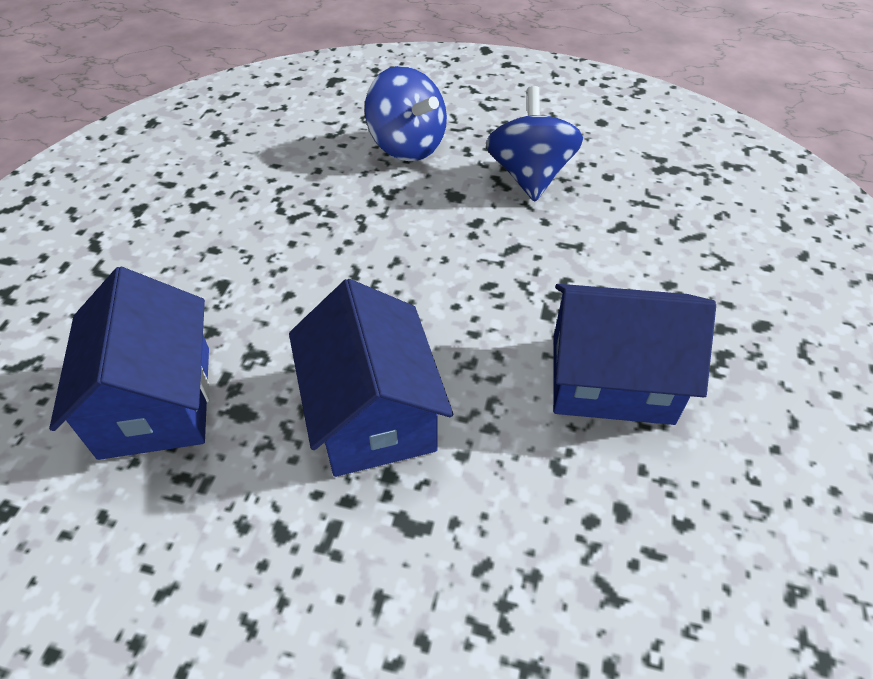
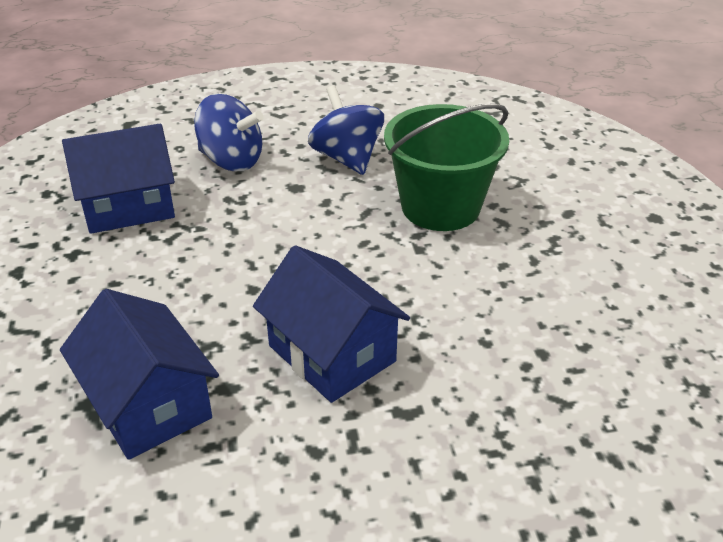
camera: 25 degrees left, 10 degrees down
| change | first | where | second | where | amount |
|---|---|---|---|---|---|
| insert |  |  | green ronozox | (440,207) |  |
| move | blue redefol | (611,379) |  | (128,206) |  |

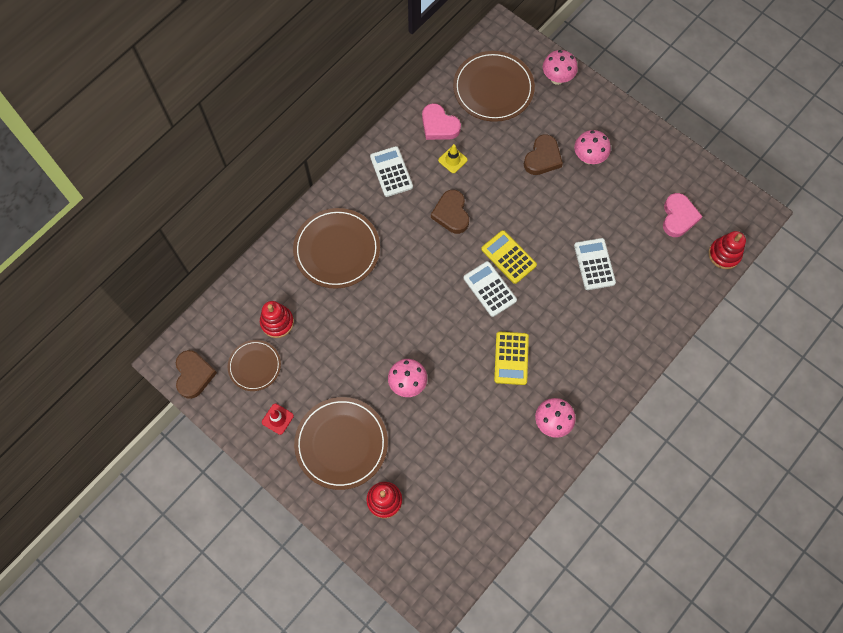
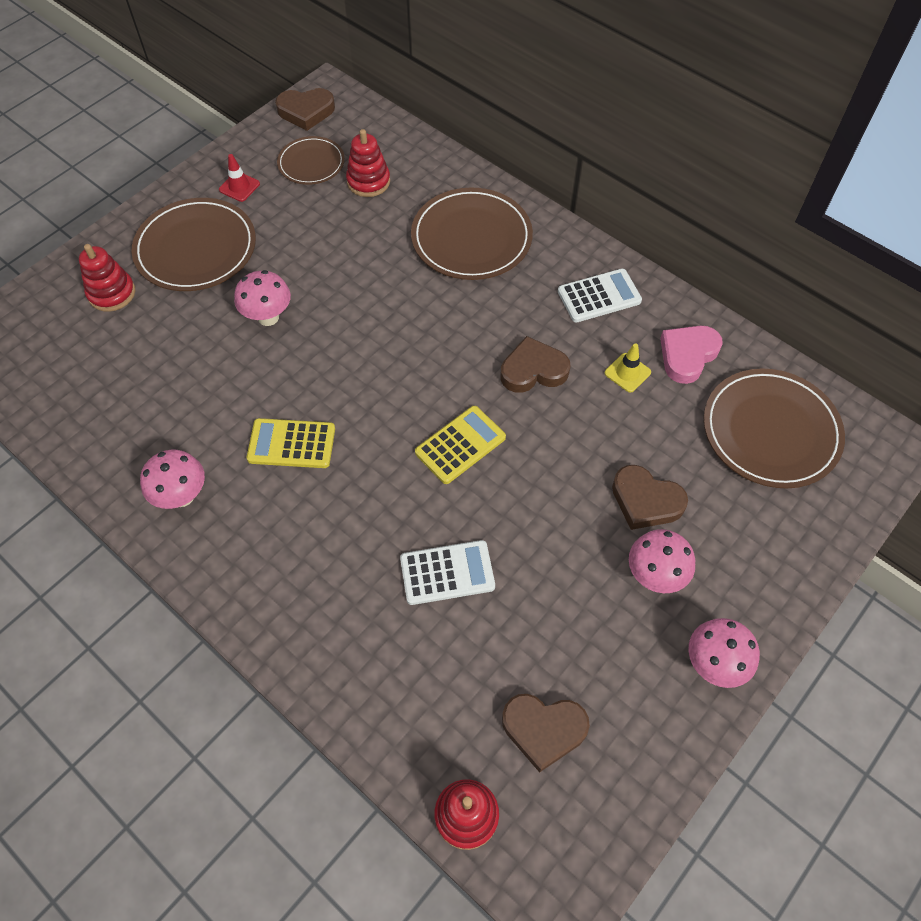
camera: 90 degrees right, 10 degrees down
| change | first | where | second | where | amount |
|---|---|---|---|---|---|
| delete | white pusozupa | (490,289) |  |  |  |
| move | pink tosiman | (557,78) |  | (713,664) |  |
| recolor | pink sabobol | (678,217) | brown sabobol | (543,729) |  |

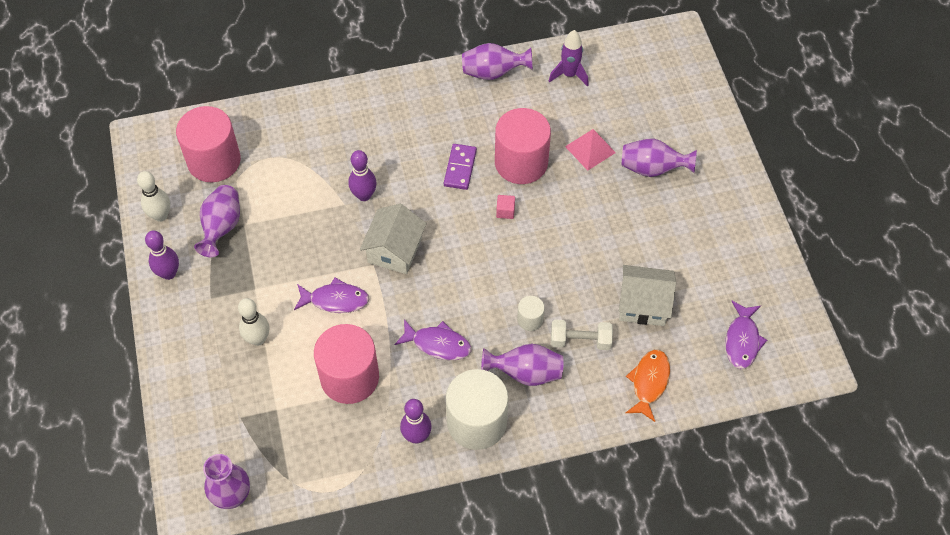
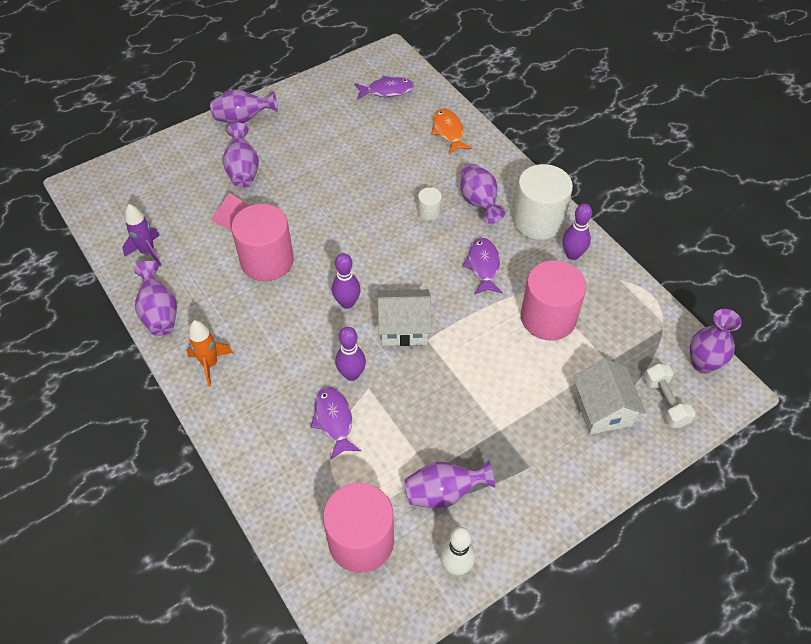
camera: 110 degrees left, 5 degrees down
| change | first | where | second | where | amount |
|---|---|---|---|---|---|
| delete | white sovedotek | (258,339) |  |  |  |
| delete | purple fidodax | (460,168) |  |  |  |
| delete | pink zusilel | (505,211) |  |  |  |
| insert |  |  | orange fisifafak | (210,364) |  |
| insert |  |  | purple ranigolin | (243,119) |  |
| move | purple sovedotek | (169,273) |  | (347,303) |  |
| move | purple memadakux | (335,300) |  | (334,420) |  |
| move | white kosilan | (580,341) |  | (665,402) |  |
| move | white redefol | (643,304) |  | (603,409) |  |
| rotate | orange memadakux | (649,382) |  | (448,131) | 75 degrees clockwise |

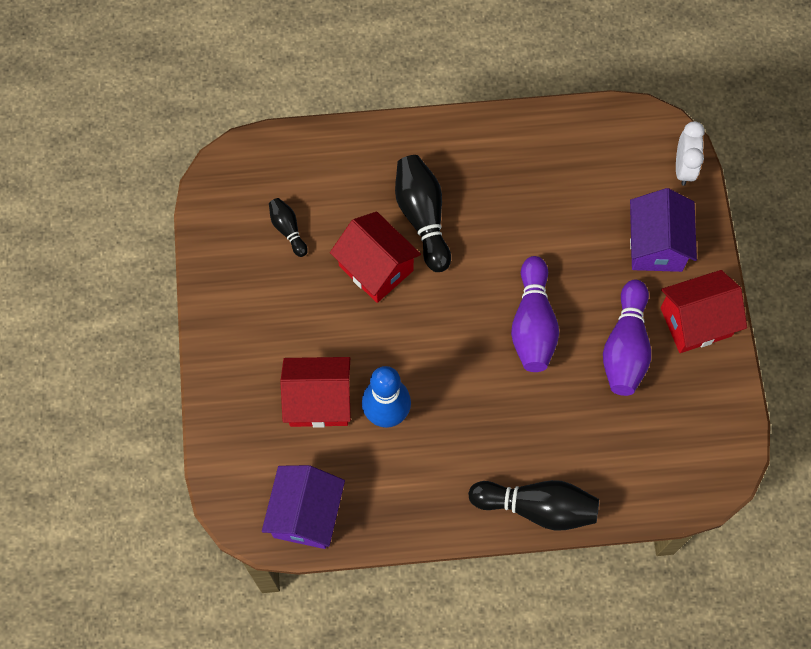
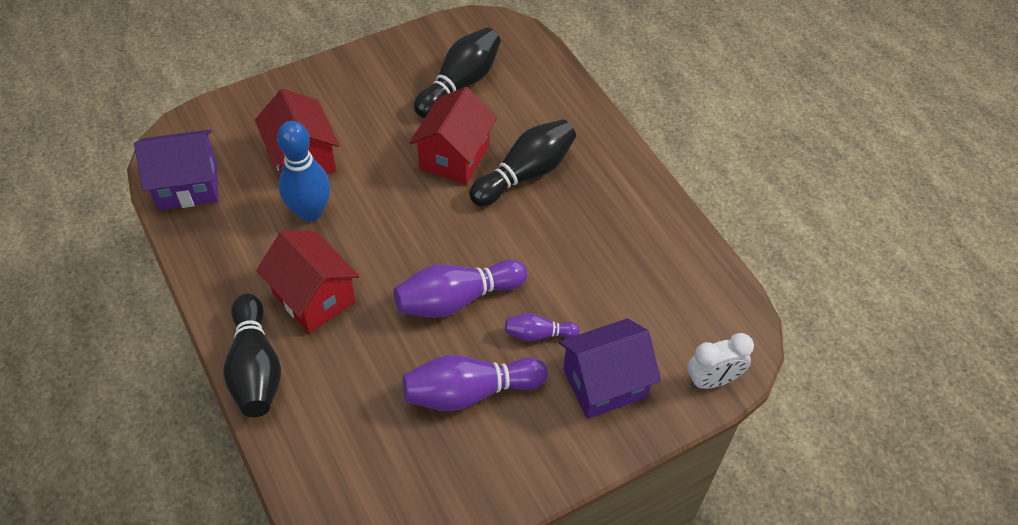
camera: 65 degrees right, 15 degrees down
| change | first | where | second | where | amount |
|---|---|---|---|---|---|
| insert |  |  | purple sovedotek | (538,334) |  |
| move | red redefol | (696,322) |  | (314,297) |  |
| resize | black sovedotek | (288,229) |  | (460,84) | x1.87 |

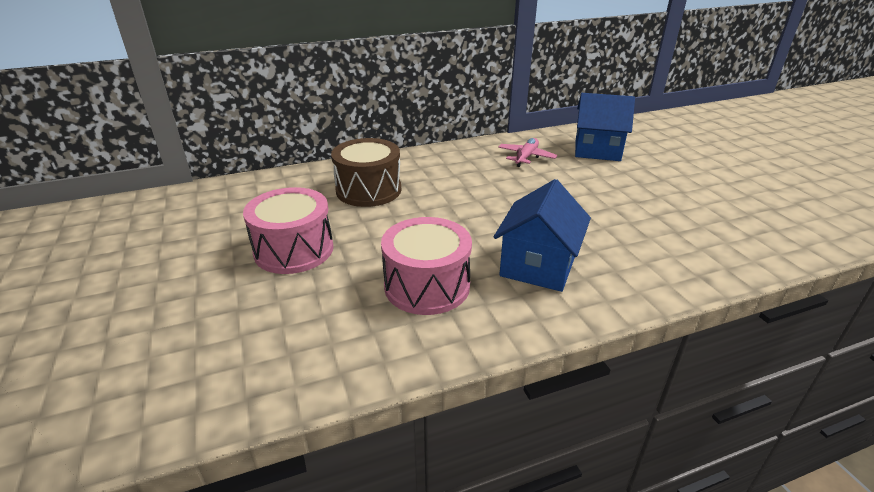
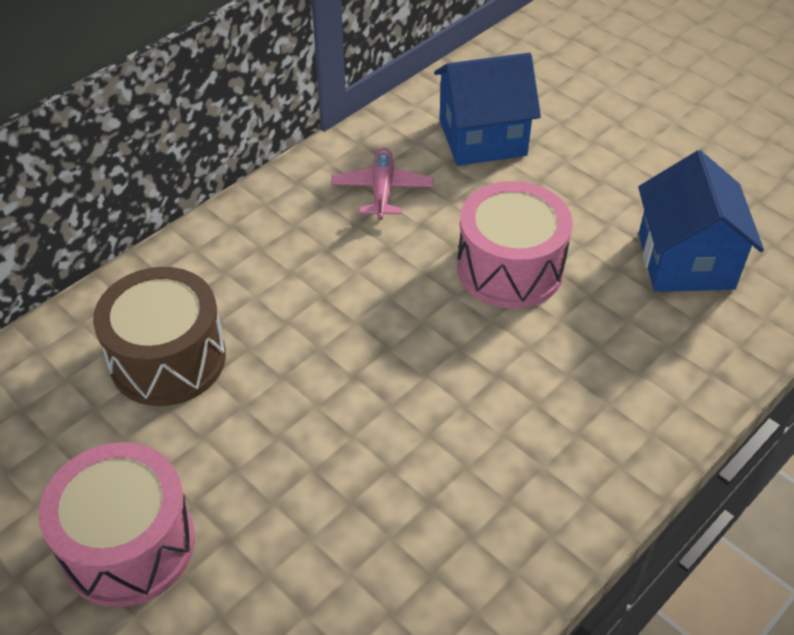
camera: 25 degrees left, 15 degrees up
| change | first | where | second | where | amount |
|---|---|---|---|---|---|
| move | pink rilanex | (427,286) |  | (510,268) |  |
| move | blue redefol | (538,266) |  | (685,261) |  |

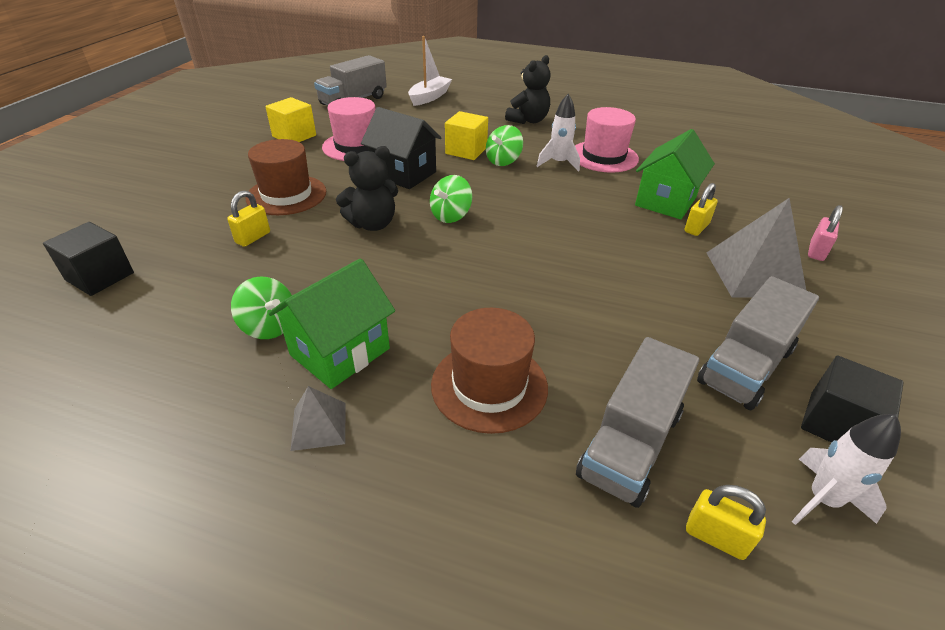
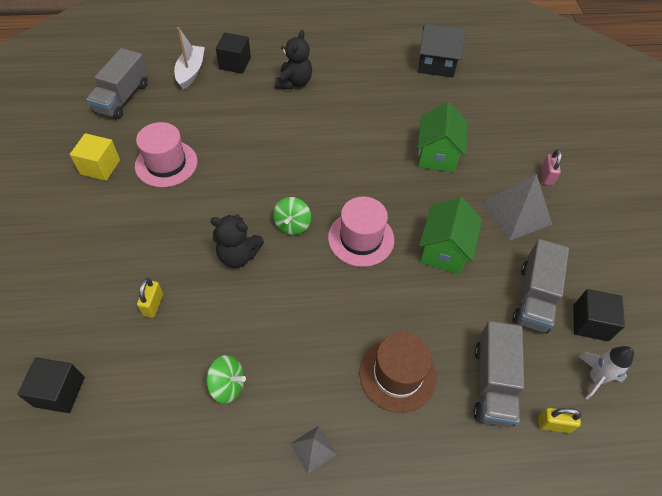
camera: 25 degrees left, 15 degrees up
| change | first | where | second | where | amount |
|---|---|---|---|---|---|
| delete | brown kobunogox | (286,195) |  |  |  |
| delete | yellow zusilel | (466,151) |  |  |  |
| delete | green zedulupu | (503,161) |  |  |  |
| delete | white fisifafak | (558,163) |  |  |  |
| delete | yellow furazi | (696,228) |  |  |  |
| insert |  |  | black zusilel | (235,63) |  |
| move | green redefol | (340,352) |  | (444,250) |  |
| move | black redefol | (404,174) |  | (436,65) |  |
| move | pink kobunogox | (603,156) |  | (361,238) |  |
| rotate | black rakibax | (373,224) |  | (238,255) | 60 degrees clockwise |

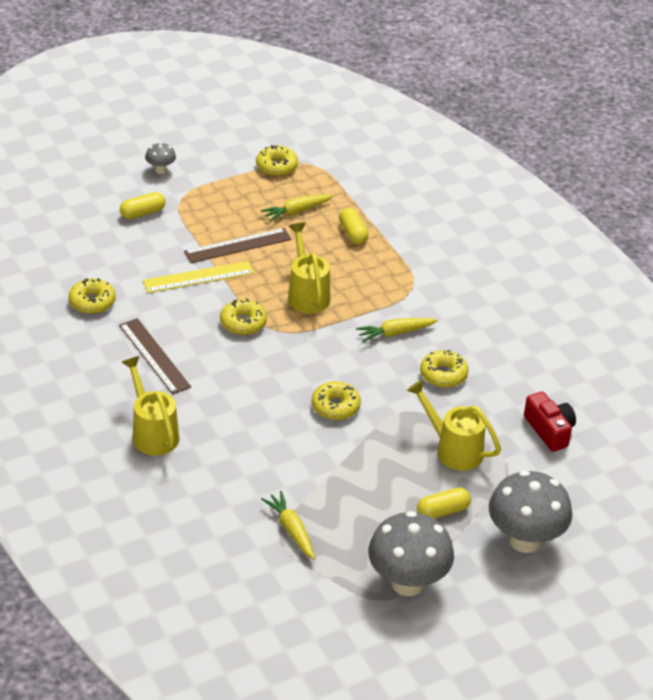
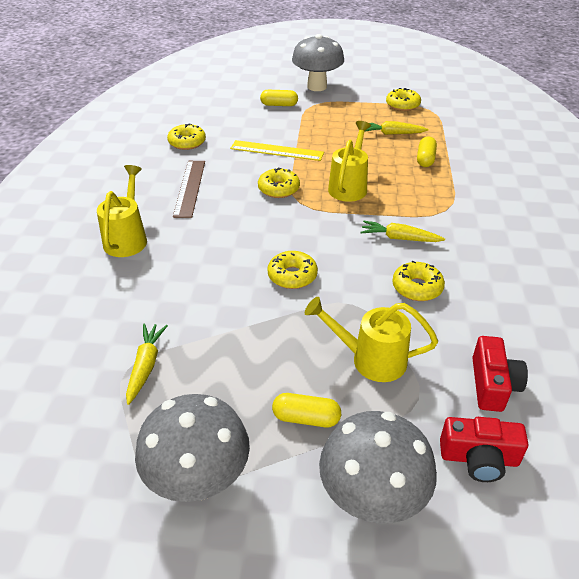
camera: 35 degrees right, 0 degrees up
| change | first | where | second | where | amount |
|---|---|---|---|---|---|
| delete | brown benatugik | (238,246) |  |  |  |
| insert |  |  | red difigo | (479,458) |  |
| rotate | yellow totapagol | (453,449) |  | (370,359) | 60 degrees counterclockwise |
| resize | grey tosiman | (161,170) |  | (317,87) | x2.16 |

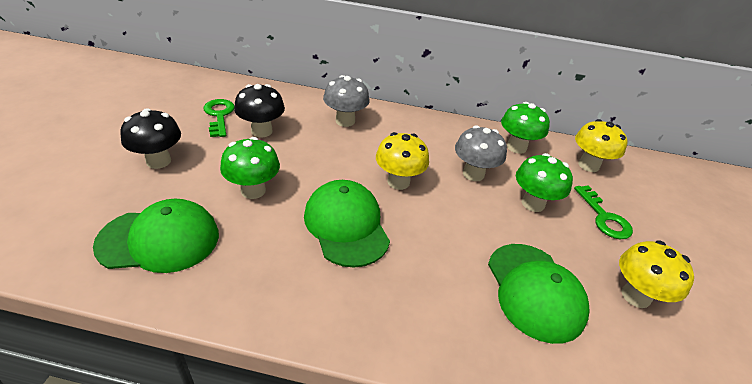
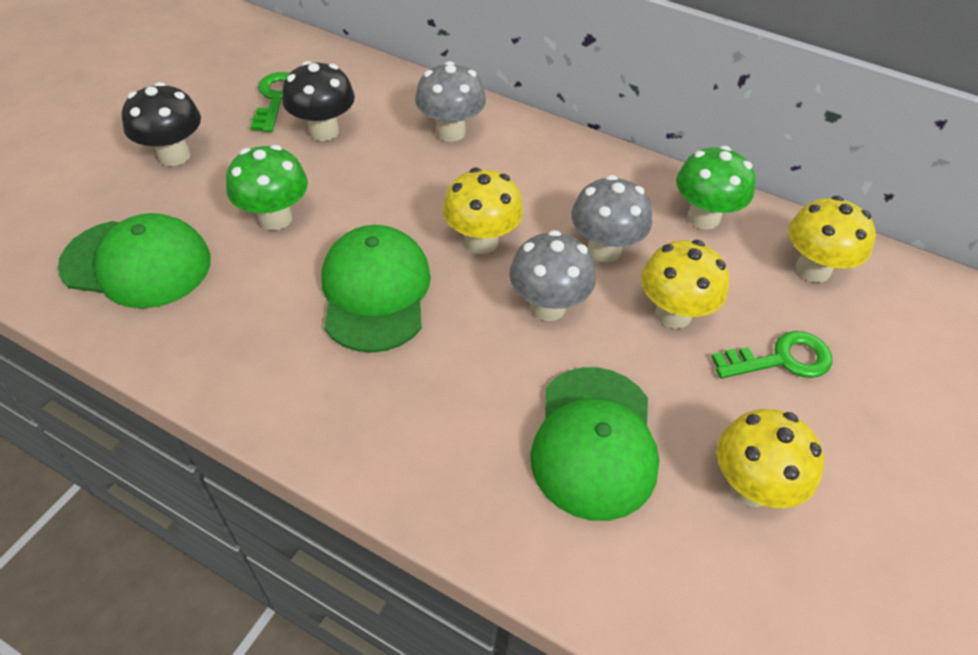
camera: 20 degrees right, 10 degrees up
| change | first | where | second | where | amount |
|---|---|---|---|---|---|
| insert |  |  | grey tosiman | (547,307) |  |
| recolor | green tosiman | (533,203) | yellow tosiman | (673,314) |  |
| rotate | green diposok | (604,217) |  | (781,359) | 105 degrees counterclockwise |

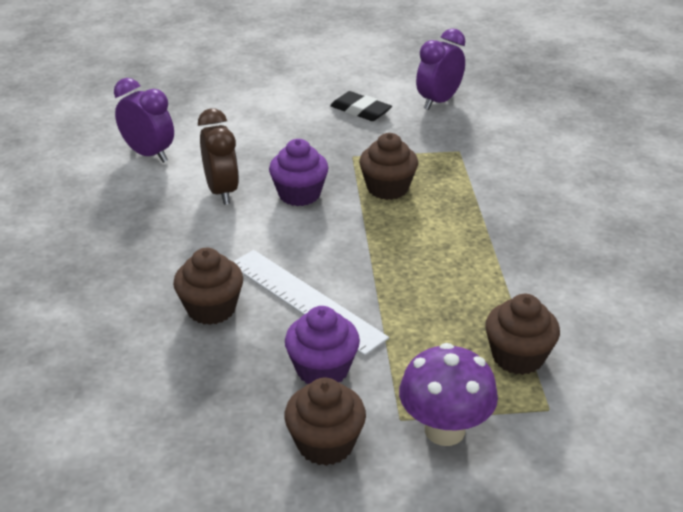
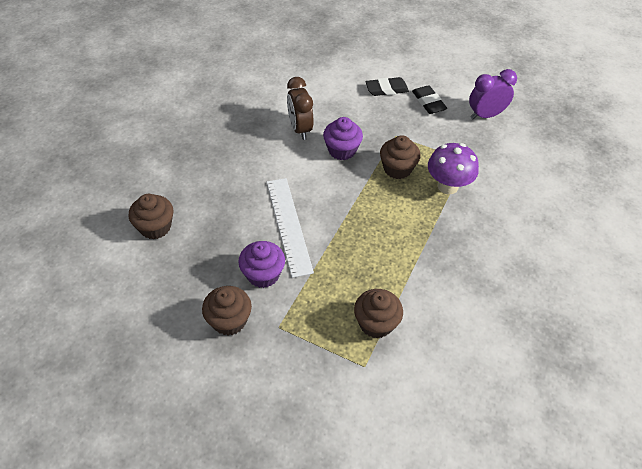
camera: 30 degrees right, 15 degrees up
| change | first | where | second | where | amount |
|---|---|---|---|---|---|
| delete | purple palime | (149,154) |  |  |  |
| insert |  |  | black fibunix | (386,89) |  |
| move | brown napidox | (211,309) |  | (155,227) |  |
| move | purple tosiman | (444,430) |  | (447,186) |  |
| rotate | brown palime | (222,191) |  | (300,129) | 150 degrees clockwise |

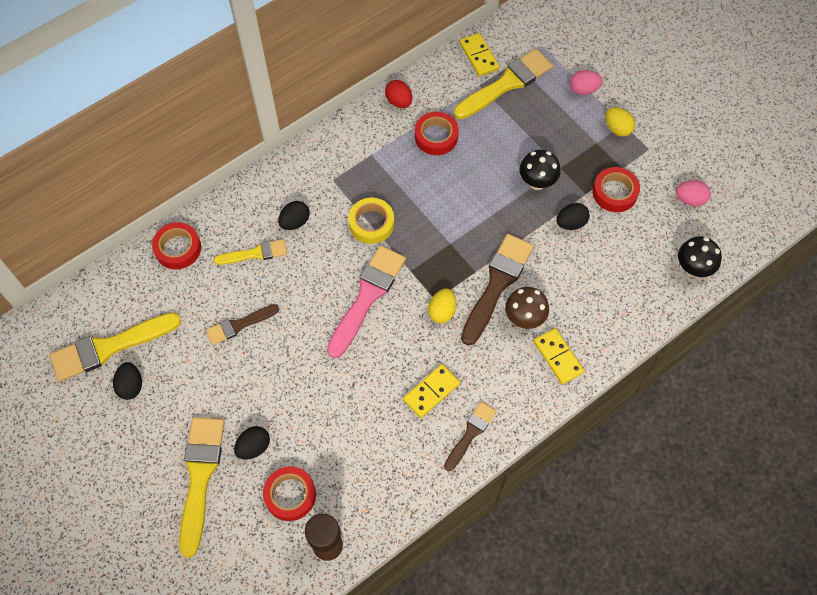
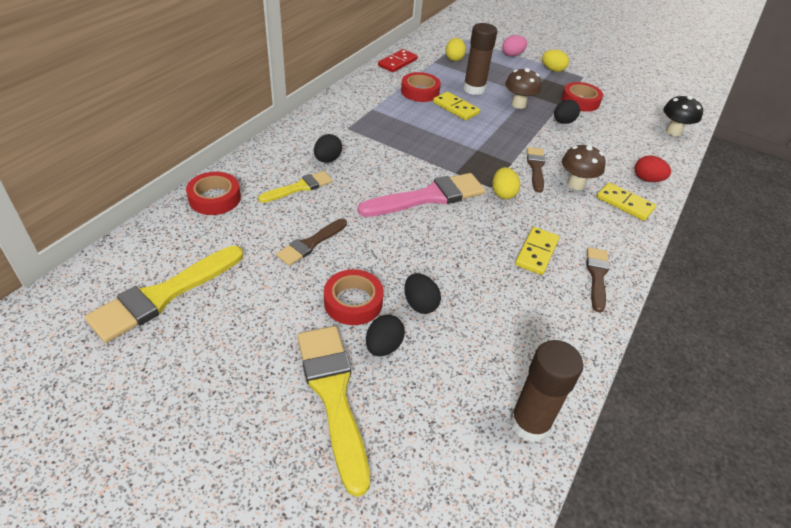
camera: 25 degrees left, 20 degrees down
| change | first | where | second | where | amount |
|---|---|---|---|---|---|
| delete | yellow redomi | (371,223) |  |  |  |
| delete | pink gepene | (690,199) |  |  |  |
| insert |  |  | red fidodax | (397,63) |  |
| insert |  |  | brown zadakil | (474,89) |  |
| move | black gepene | (131,386) |  | (420,304) |  |
| move | red redomi | (290,495) |  | (353,302) |  |
| move | red gepene | (399,101) |  | (647,179) |  |
| move | yellow fidodax | (479,56) |  | (455,108) |  |
| replace | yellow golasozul | (506,84) | yellow gepene | (454,59) |  |
| recolor | black tosiman | (537,182) | brown tosiman | (518,104) |  |
| rotate | pink golasozul | (367,297) |  | (428,197) | 60 degrees clockwise |
| resize | brown golasozul | (497,284) |  | (536,167) | x0.58 |

